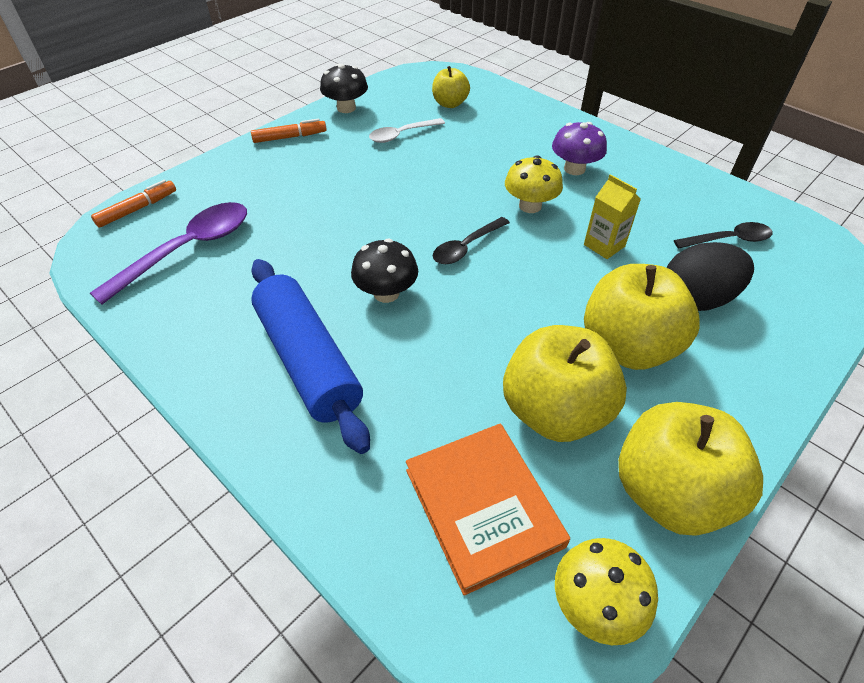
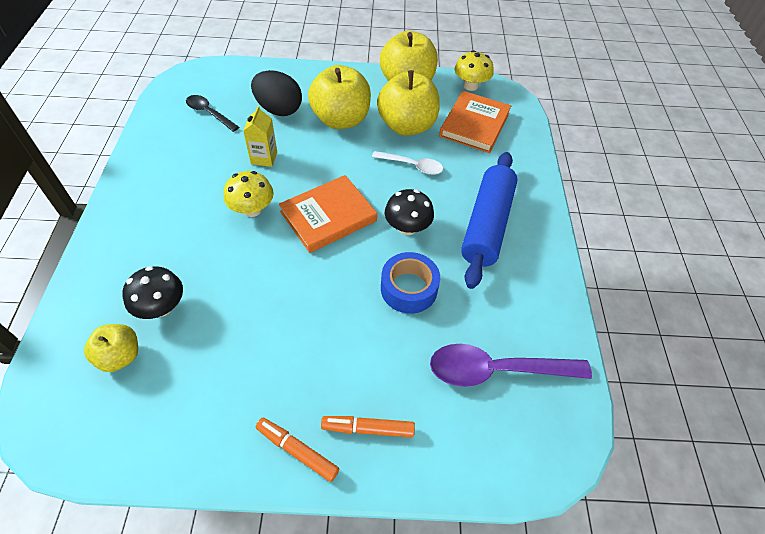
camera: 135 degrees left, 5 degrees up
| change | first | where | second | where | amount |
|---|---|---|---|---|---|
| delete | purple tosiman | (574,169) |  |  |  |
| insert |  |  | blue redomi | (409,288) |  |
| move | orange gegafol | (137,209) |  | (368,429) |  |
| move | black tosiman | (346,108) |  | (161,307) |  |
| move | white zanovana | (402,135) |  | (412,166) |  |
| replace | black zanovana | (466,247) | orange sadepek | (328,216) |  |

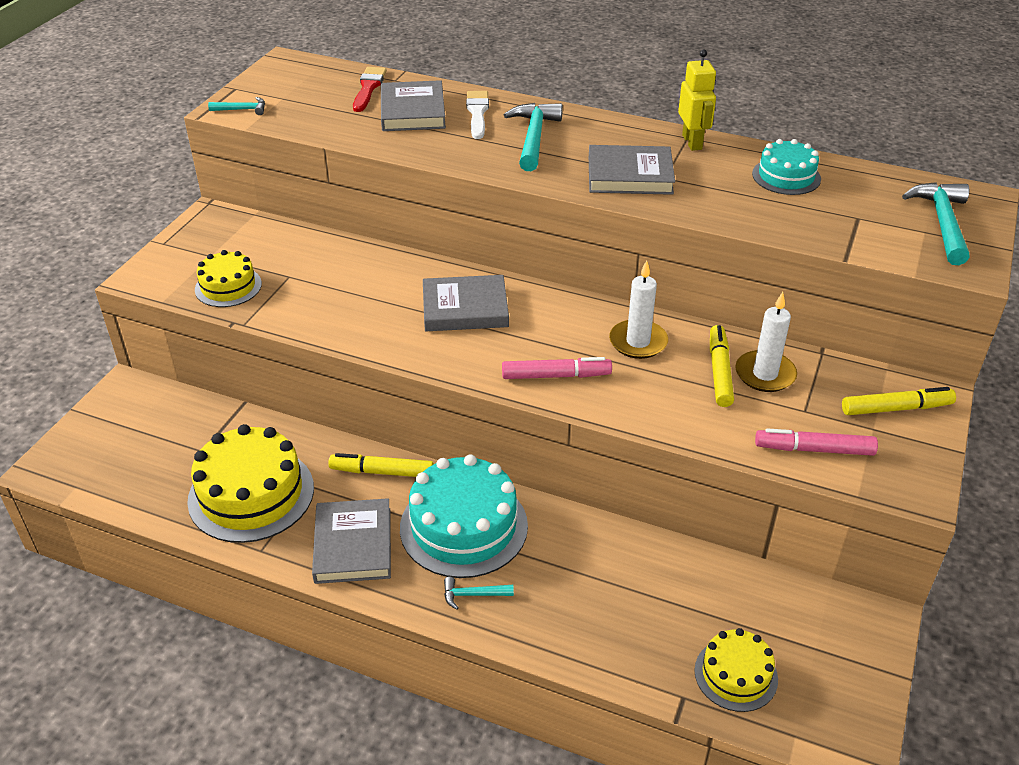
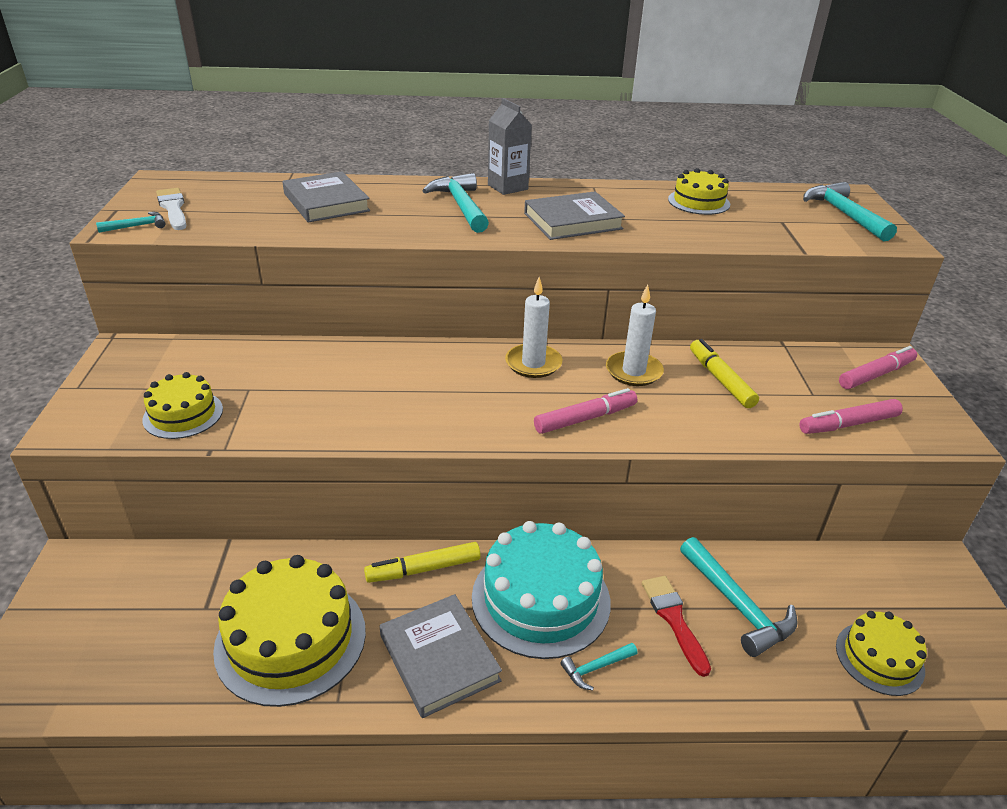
camera: 25 degrees left, 5 degrees down
| change | first | where | second | where | amount |
|---|---|---|---|---|---|
| delete | grey sadepek | (465,308) |  |  |  |
| delete | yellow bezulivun | (692,142) |  |  |  |
| insert |  |  | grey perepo | (507,187) |  |
| insert |  |  | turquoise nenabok | (737,605) |  |
| move | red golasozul | (368,88) |  | (674,619) |  |
| move | white golasozul | (477,113) |  | (173,208) |  |
| move | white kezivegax | (765,374) |  | (533,363) |  |
| recolor | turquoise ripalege | (786,176) | yellow ripalege | (698,202) |  |
| recolor | yellow gegafol | (896,408) | pink gegafol | (876,375) |  |

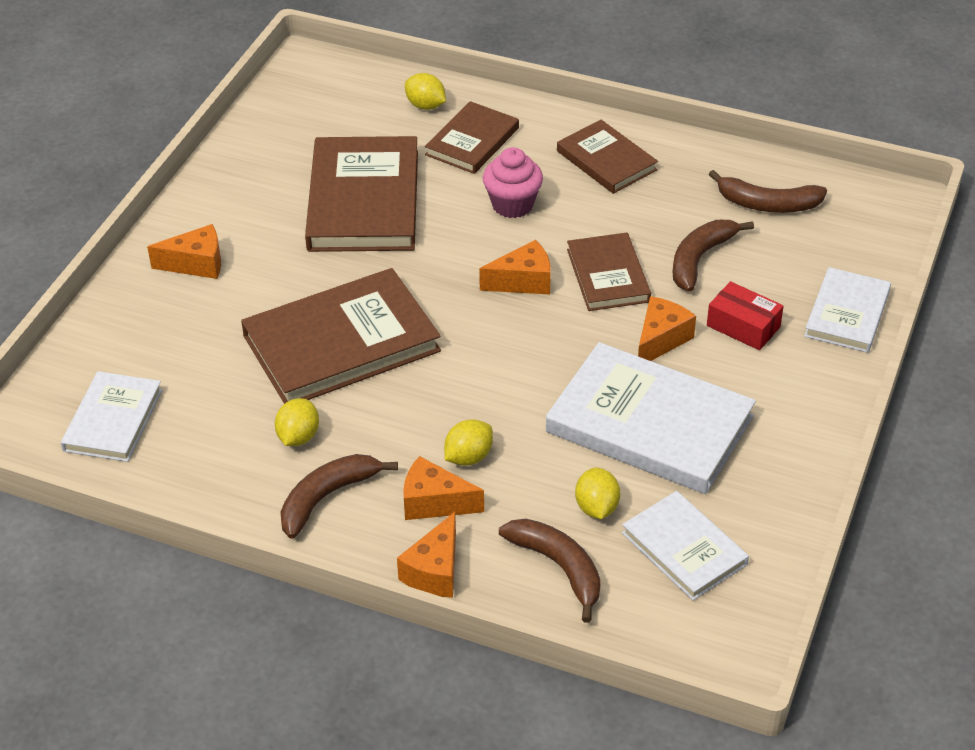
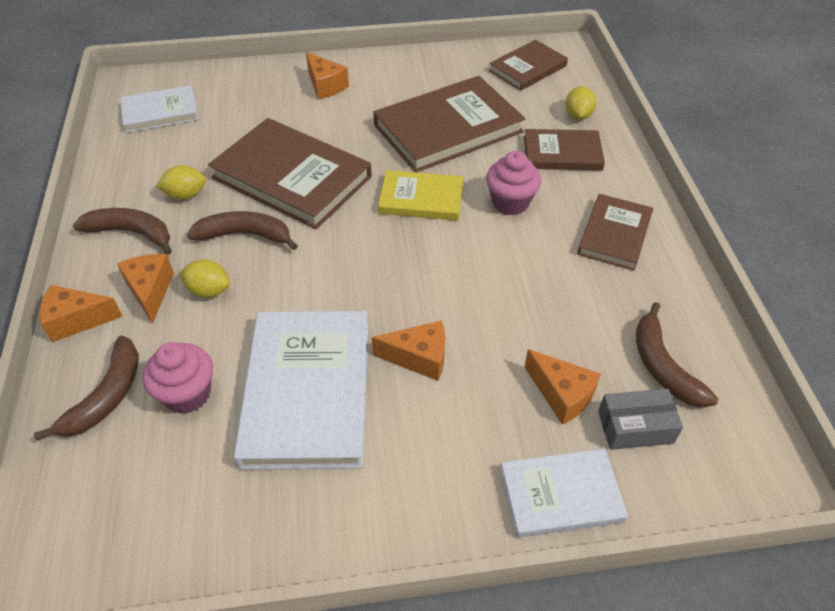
camera: 60 degrees right, 5 degrees up
| change | first | where | second | where | amount |
|---|---|---|---|---|---|
| delete | white sadepek | (684,549) |  |  |  |
| delete | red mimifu | (743,326) |  |  |  |
| insert |  |  | yellow sadepek | (421,199) |  |
| insert |  |  | grey mimifu | (635,427) |  |
| move | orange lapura | (523,281) |  | (561,395) |  |
| move | brown sadepek | (608,275) |  | (527,68) |  |
| move | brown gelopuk | (700,259) |  | (245,235) |  |
| replace | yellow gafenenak | (596,507) | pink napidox | (187,394) |  |

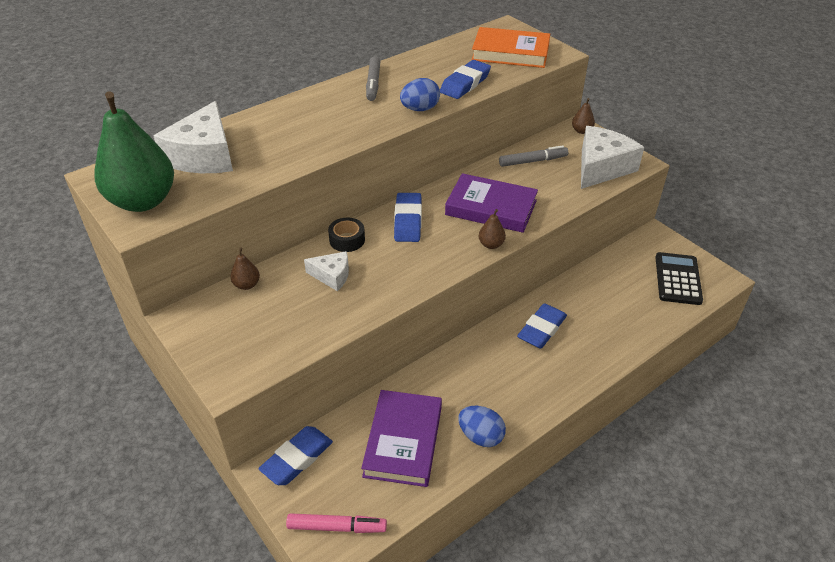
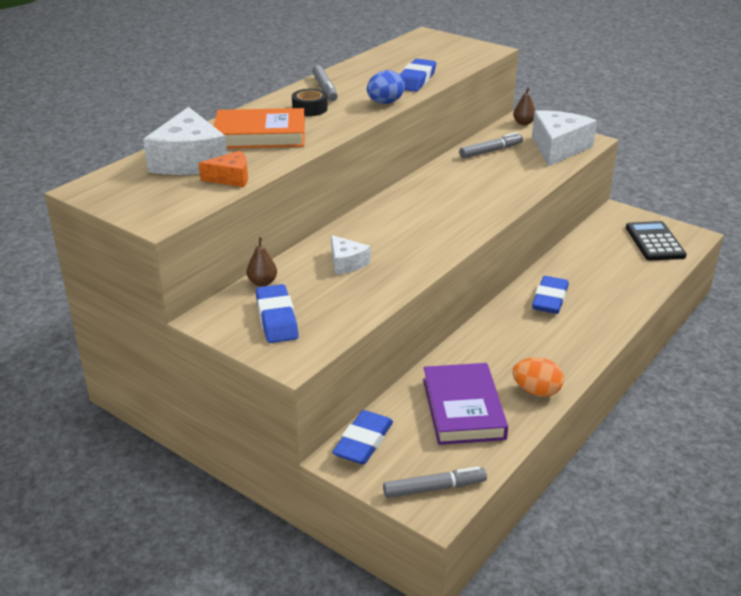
camera: 15 degrees left, 10 degrees down
| change | first | where | second | where | amount |
|---|---|---|---|---|---|
| delete | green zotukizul | (143,201) |  |  |  |
| delete | purple sadepek | (491,207) |  |  |  |
| delete | brown zotukizul | (491,244) |  |  |  |
| insert |  |  | orange lapura | (231,178) |  |
| move | black redomi | (347,240) |  | (310,109) |  |
| move | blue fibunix | (408,221) |  | (277,318) |  |
| move | orange sadepek | (510,53) |  | (260,135) |  |
| recolor | pink gegafol | (337,527) | grey gegafol | (434,488) |  |
| recolor | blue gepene | (480,436) | orange gepene | (536,391) |  |
| rotate | white lapura | (332,276) |  | (346,263) | 60 degrees clockwise |

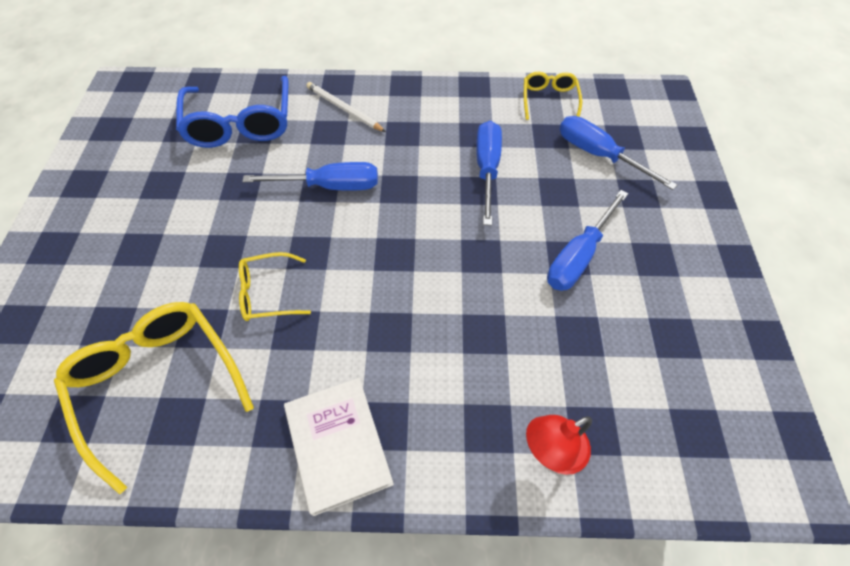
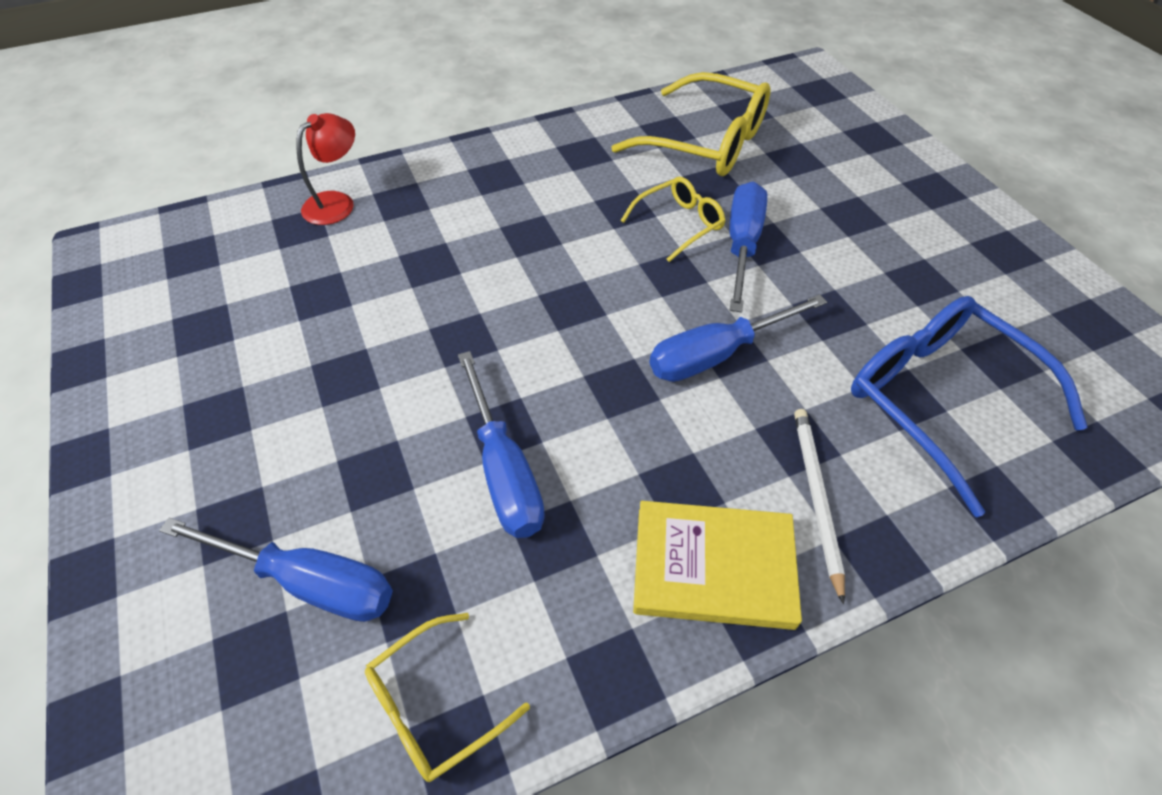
camera: 155 degrees right, 5 degrees down
| change | first | where | second | where | amount |
|---|---|---|---|---|---|
| delete | white sadepek | (338,445) |  |  |  |
| insert |  |  | yellow sadepek | (713,567) |  |
| move | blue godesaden | (578,256) |  | (742,245) |  |
| rotate | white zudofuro | (344,109) |  | (816,497) | 105 degrees counterclockwise |
| rotate | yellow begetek | (549,100) |  | (434,706) | 75 degrees clockwise |

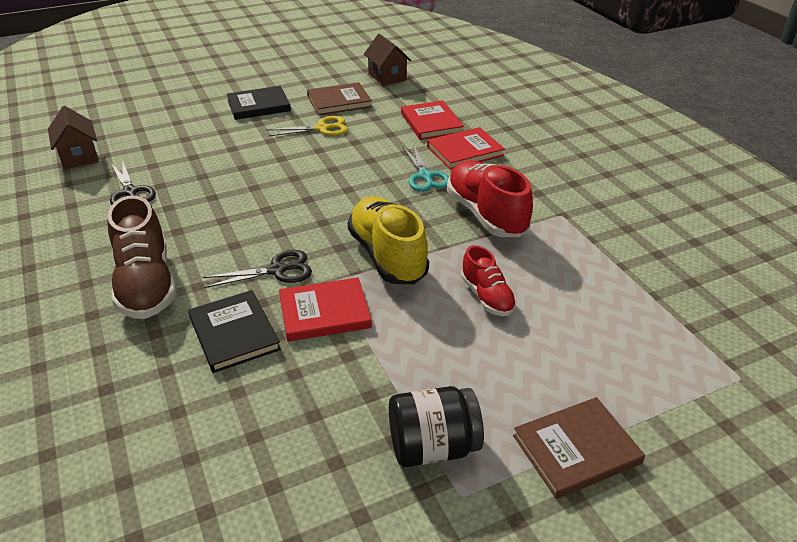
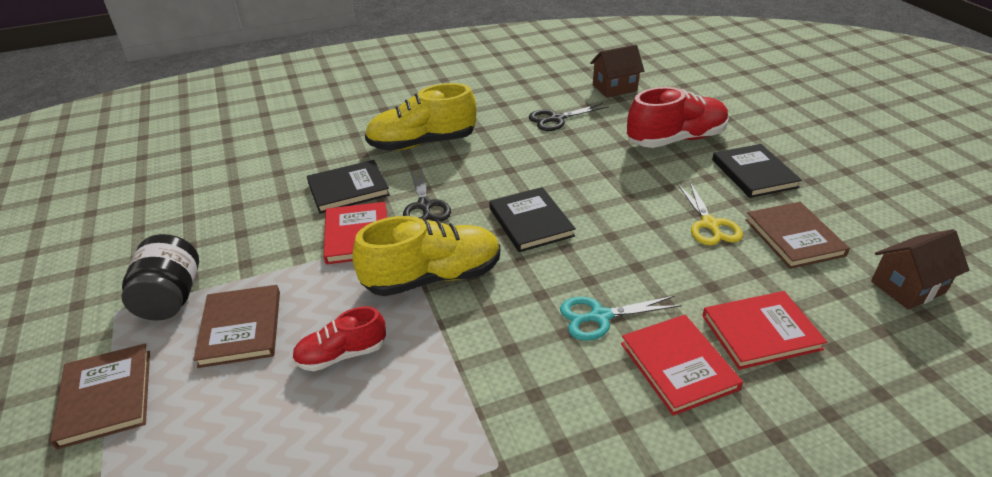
camera: 95 degrees right, 0 degrees up
| change | first | where | second | where | amount |
|---|---|---|---|---|---|
| insert |  |  | brown sadepek | (241,328) |  |
| insert |  |  | black sadepek | (530,222) |  |
| move | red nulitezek | (486,215) |  | (675,139) |  |
| recolor | brown nulitezek | (146,284) | yellow nulitezek | (422,143) |  |

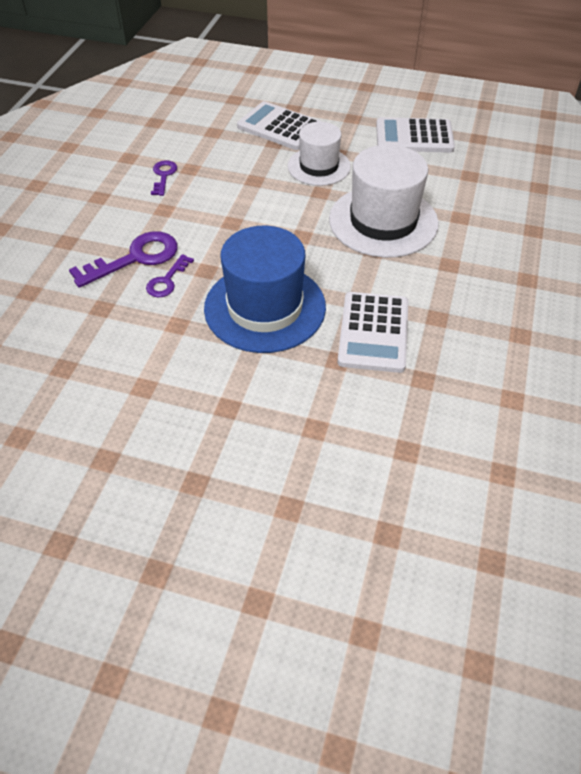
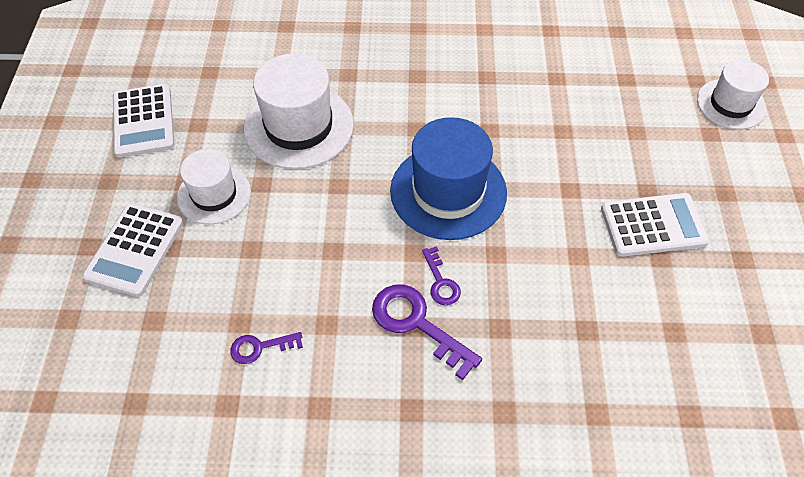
camera: 105 degrees left, 5 degrees up
| change | first | where | second | where | amount |
|---|---|---|---|---|---|
| insert |  |  | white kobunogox | (730,104) |  |
| move | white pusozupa | (373,332) |  | (653,225) |  |
| rotate | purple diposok | (167,281) |  | (441,282) | 60 degrees clockwise |

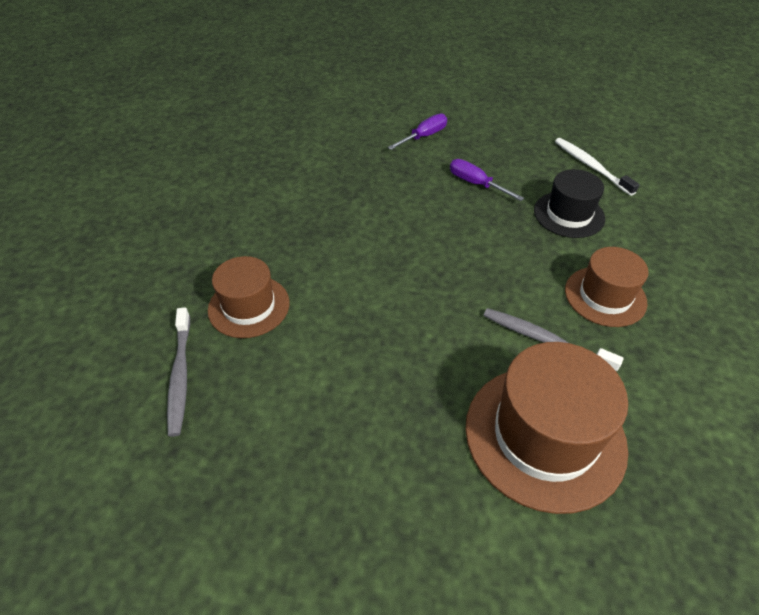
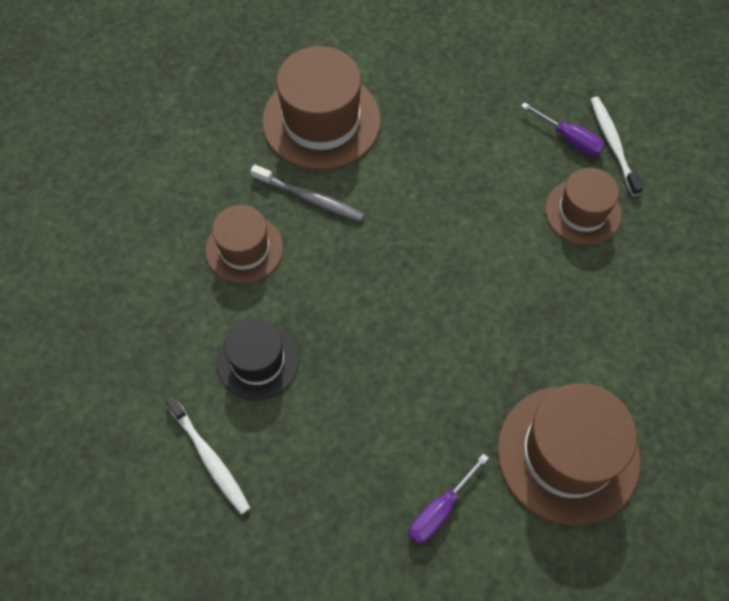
camera: 175 degrees right, 15 degrees up
| change | first | where | second | where | amount |
|---|---|---|---|---|---|
| insert |  |  | brown kobunogox | (568,454) |  |
| move | purple godesaden | (475,183) |  | (570,139) |  |
| recolor | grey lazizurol | (180,375) | white lazizurol | (613,144) |  |

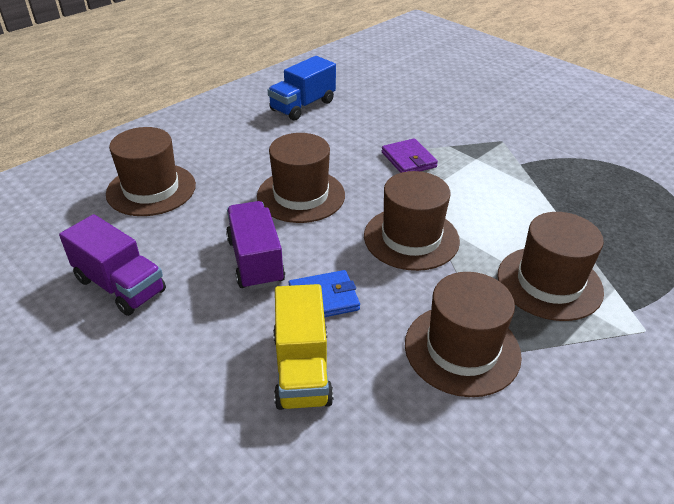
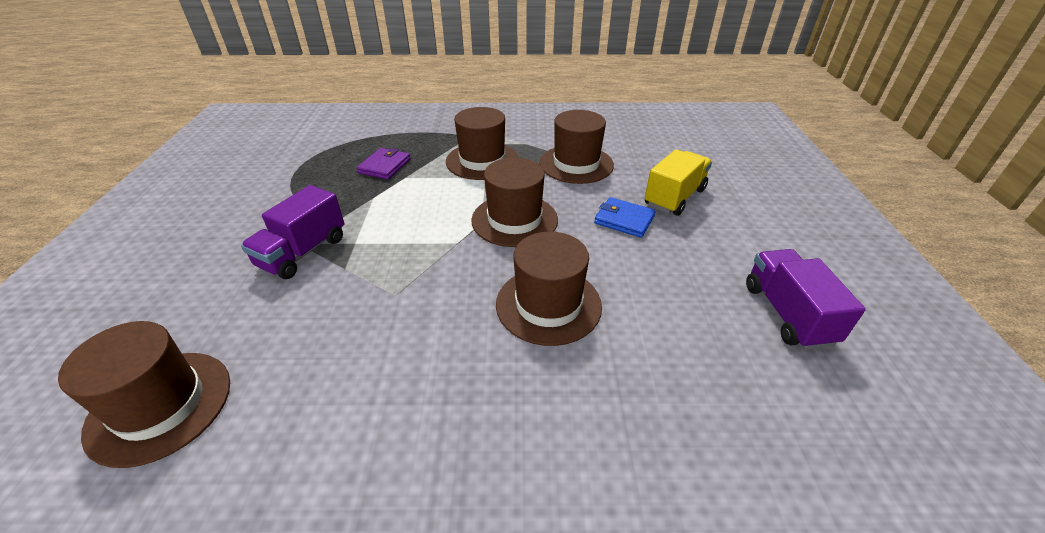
camera: 135 degrees left, 0 degrees up
| change | first | where | second | where | amount |
|---|---|---|---|---|---|
| delete | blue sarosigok | (303,106) |  |  |  |
| move | brown kobunogox | (151,189) |  | (160,406) |  |
| move | purple sarosigok | (255,261) |  | (303,252) |  |
| move | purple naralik | (408,160) |  | (384,166) |  |

